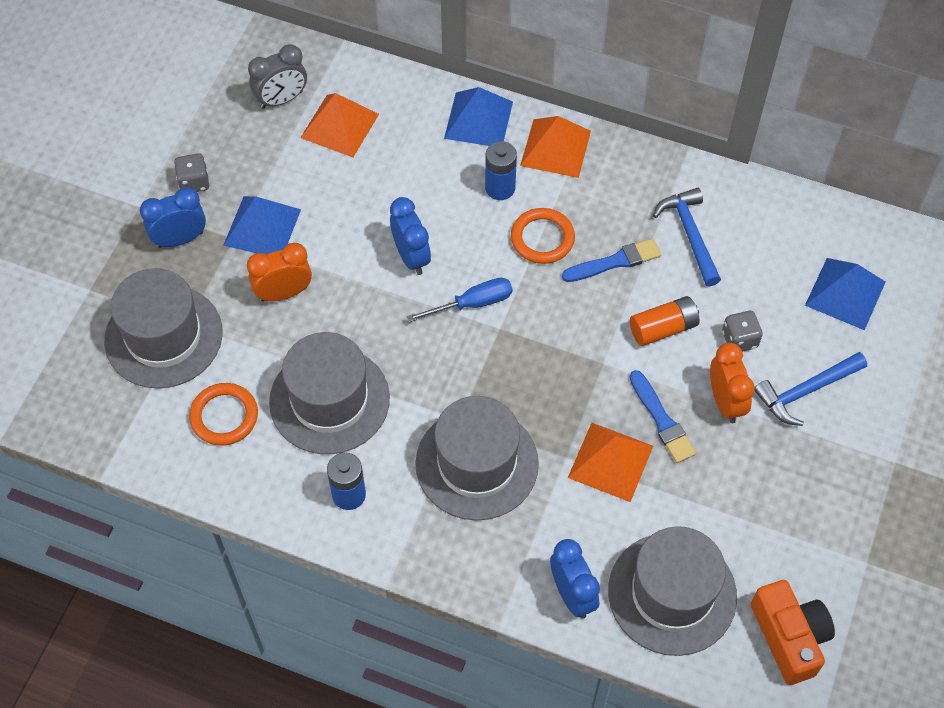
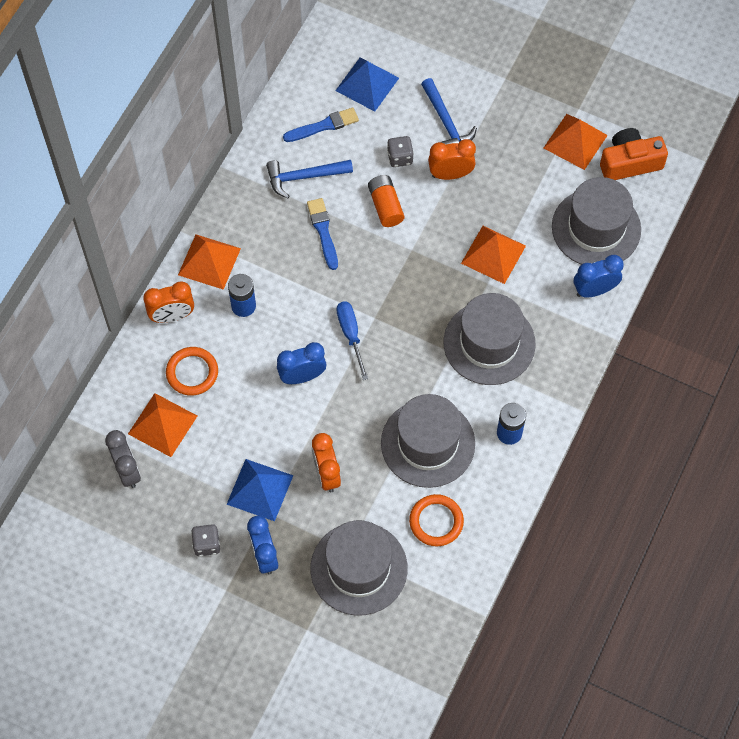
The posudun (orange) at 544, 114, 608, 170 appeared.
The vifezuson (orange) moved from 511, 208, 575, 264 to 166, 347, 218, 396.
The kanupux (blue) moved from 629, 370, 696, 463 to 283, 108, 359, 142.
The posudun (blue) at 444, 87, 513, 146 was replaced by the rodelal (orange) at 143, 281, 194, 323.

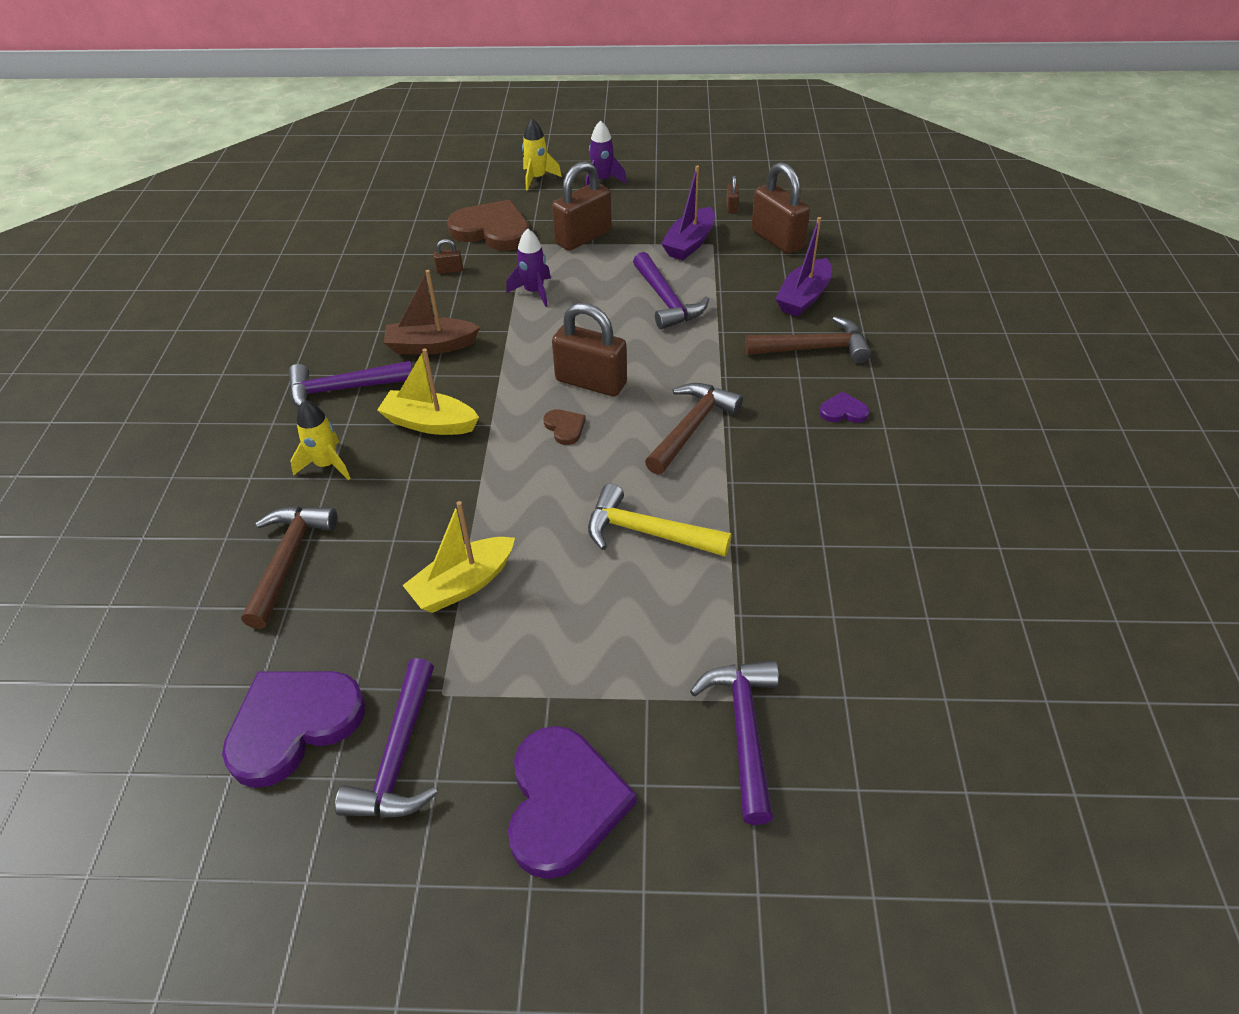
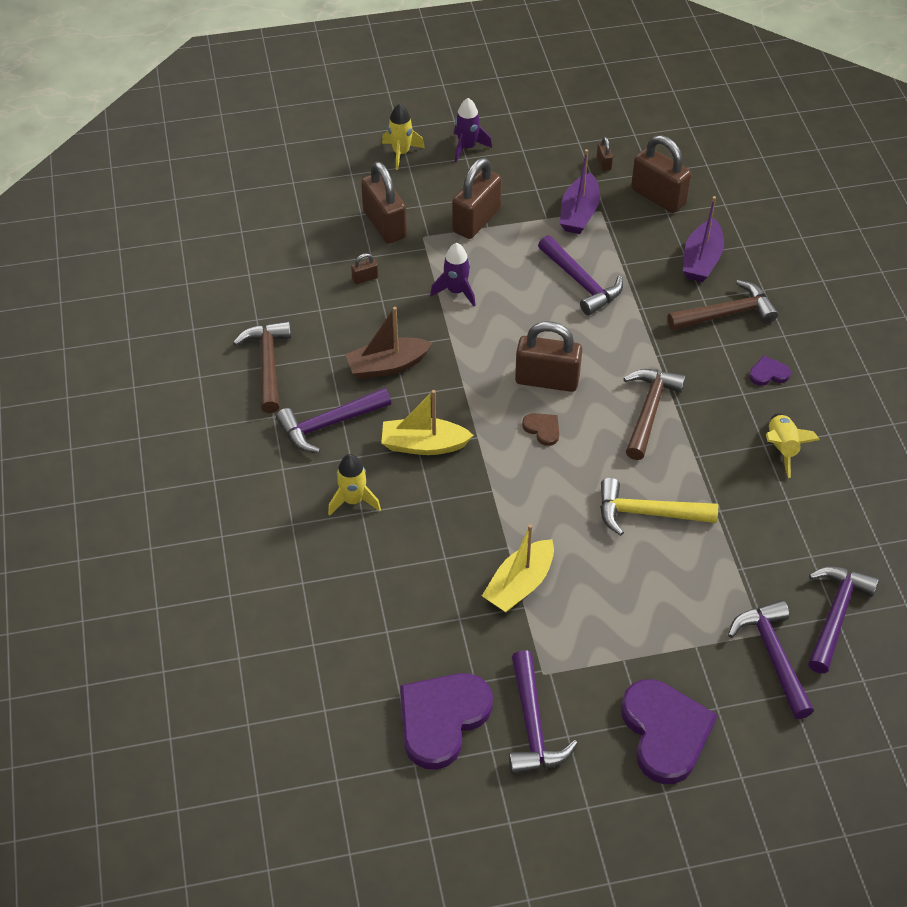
The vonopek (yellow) at 766, 413, 820, 478 appeared.
The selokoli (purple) at 808, 566, 879, 673 appeared.
The selokoli (brown) moved from 242, 506, 337, 629 to 233, 321, 291, 413.
The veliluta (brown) at 447, 200, 530, 251 was replaced by the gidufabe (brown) at 361, 162, 407, 244.

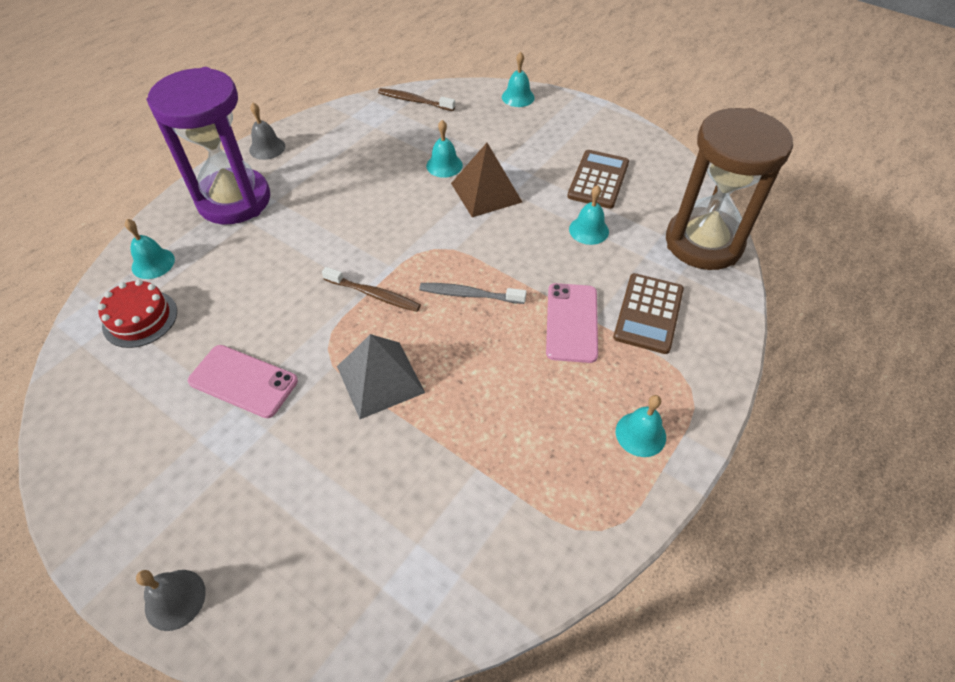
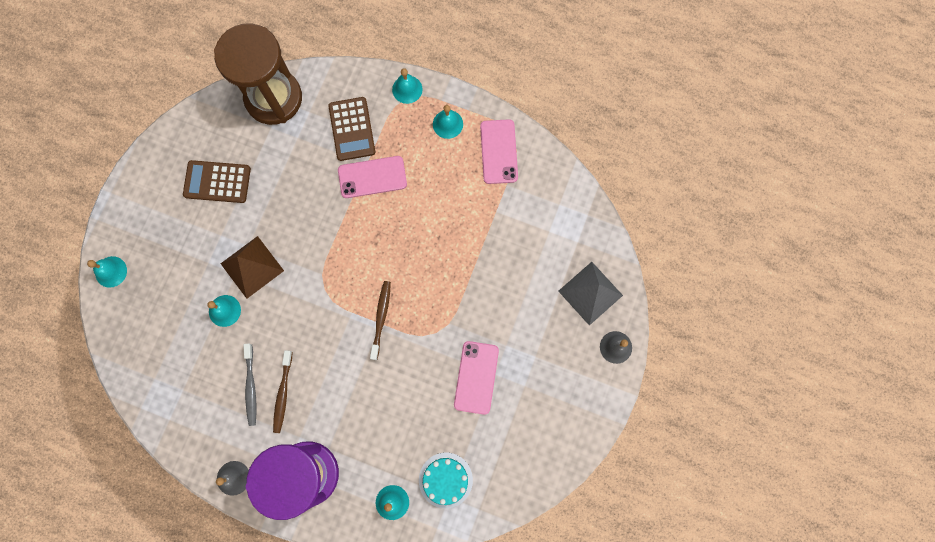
The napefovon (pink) at 480, 119, 518, 184 appeared.
The posudun (grey) moved from 337, 334, 425, 419 to 558, 262, 623, 325.
The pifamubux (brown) moved from 378, 88, 455, 111 to 273, 350, 292, 433.
The pifamubux (grey) moved from 419, 283, 527, 304 to 244, 343, 257, 426.
The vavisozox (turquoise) moved from 569, 185, 609, 245 to 392, 68, 423, 104.
The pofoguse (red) at 98, 279, 177, 348 became the pofoguse (turquoise) at 419, 452, 473, 508.
The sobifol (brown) at 613, 273, 684, 354 turned 75 degrees clockwise.

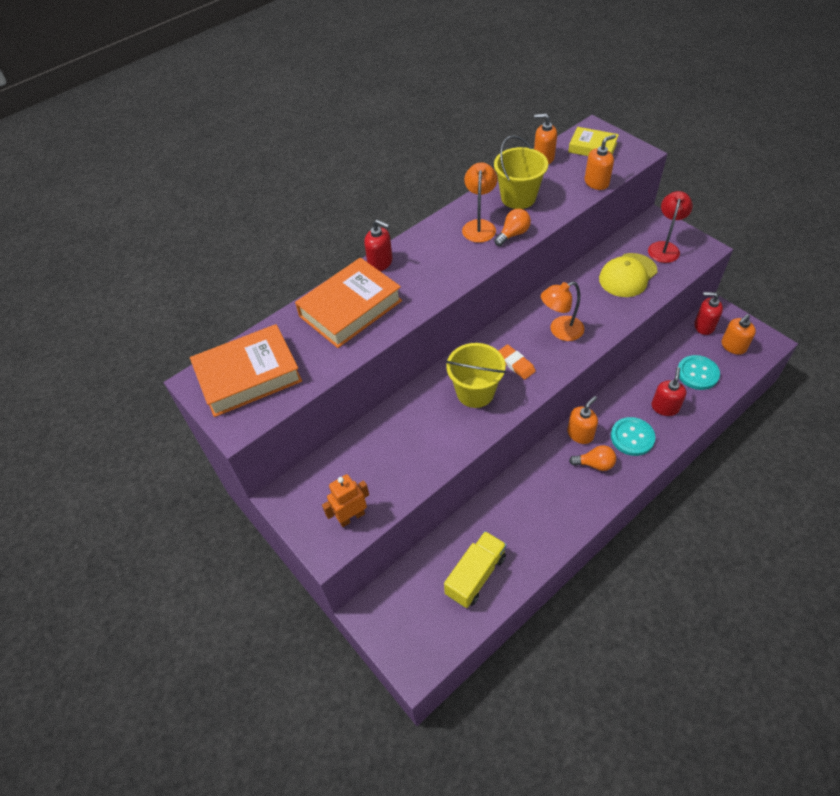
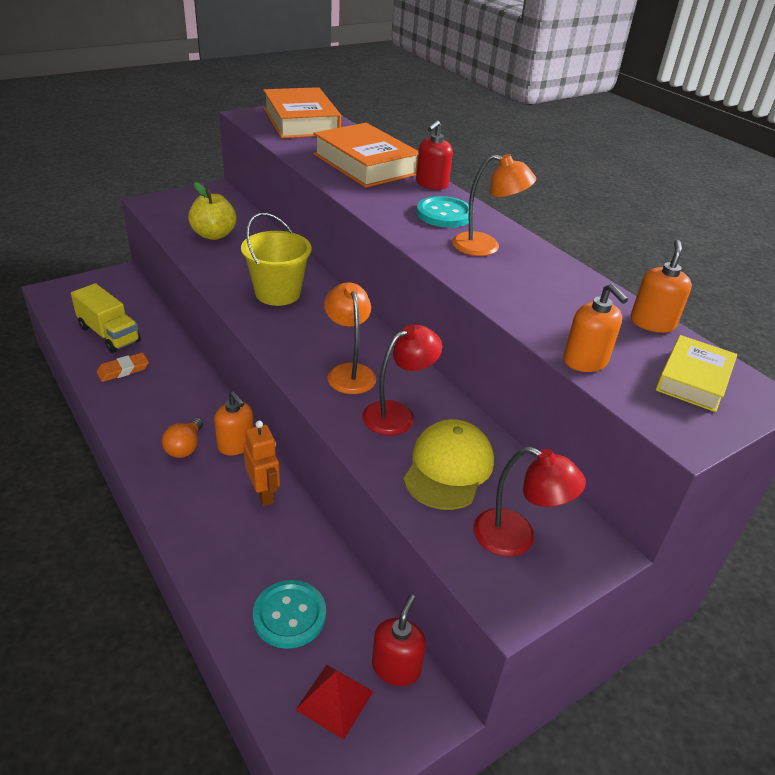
The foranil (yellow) at 494, 135, 548, 209 disappeared.
The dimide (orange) at 494, 209, 531, 246 disappeared.
The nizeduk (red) at 651, 367, 686, 416 disappeared.
The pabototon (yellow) at 188, 182, 236, 240 appeared.
The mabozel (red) at 362, 325, 443, 436 appeared.
The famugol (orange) moved from 322, 474, 369, 527 to 243, 421, 280, 506.
The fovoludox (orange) moved from 499, 344, 536, 380 to 97, 353, 149, 382.
The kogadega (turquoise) moved from 611, 417, 656, 456 to 417, 196, 469, 228.
The nizeduk (orange) at 722, 314, 756, 355 was replaced by the posudun (red) at 296, 665, 373, 740.
The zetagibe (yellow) at 599, 253, 657, 297 turned 60 degrees clockwise.

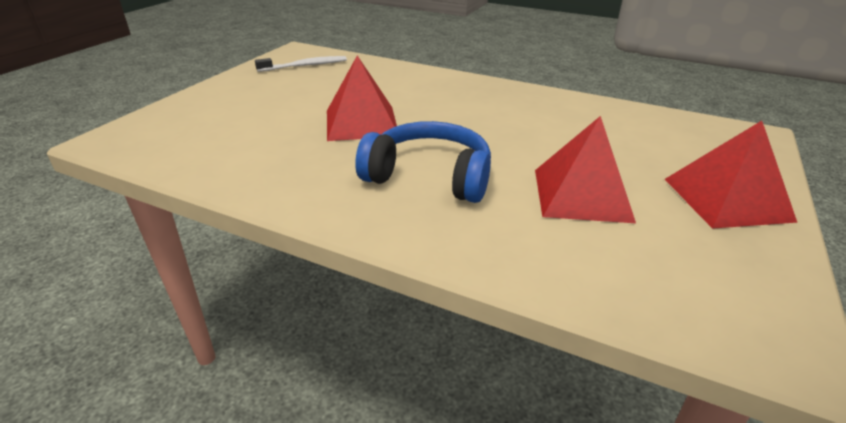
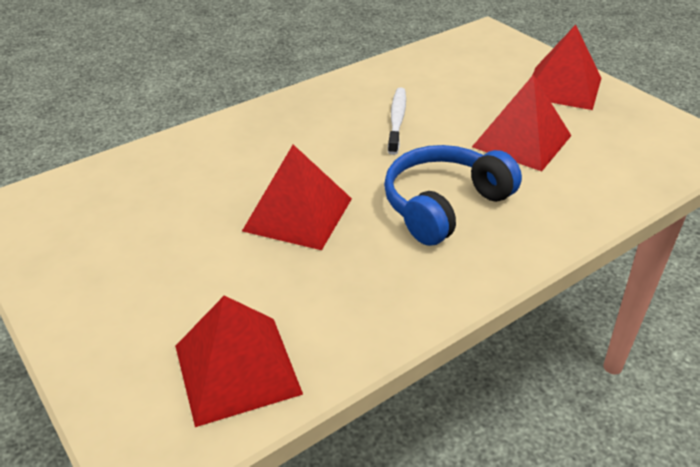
The posudun (red) at 175, 295, 303, 427 appeared.
The pifamubux (white) moved from 255, 56, 347, 72 to 388, 88, 406, 155.

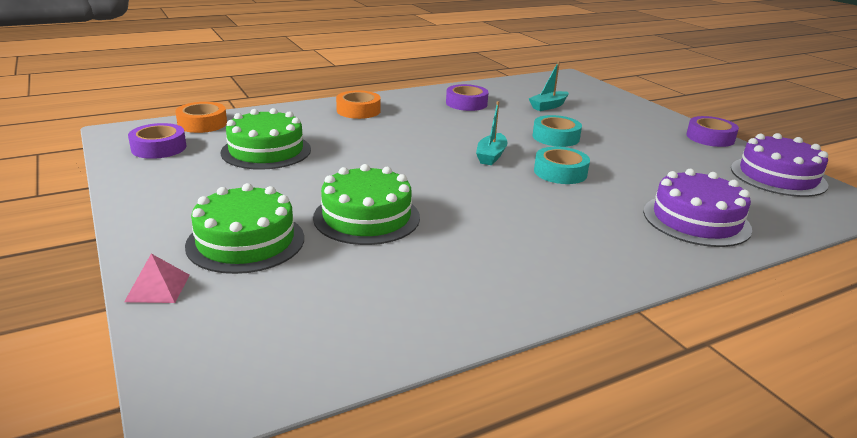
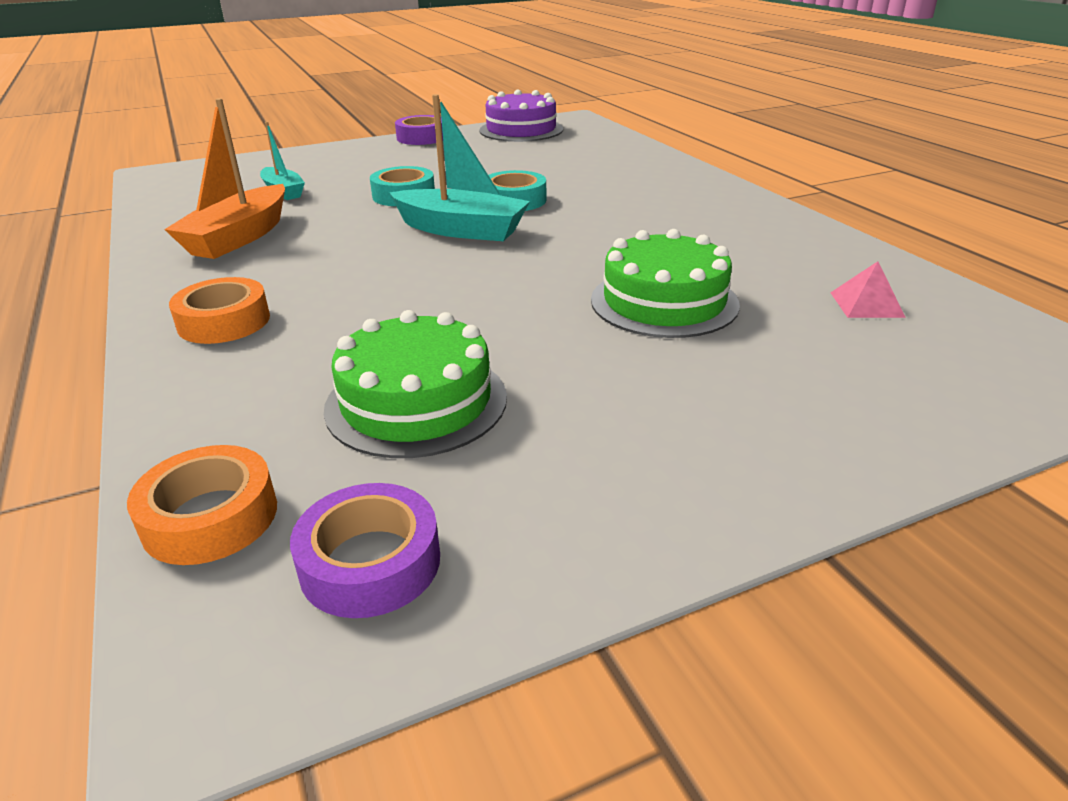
The pofoguse (green) at 185, 183, 304, 274 disappeared.
The pofoguse (purple) at 643, 169, 752, 247 disappeared.
The posudun (pink) moved from 124, 254, 190, 303 to 830, 261, 906, 318.
The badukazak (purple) at 446, 84, 489, 111 was replaced by the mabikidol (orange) at 164, 98, 285, 259.
The mabikidol (turquoise) at 476, 101, 508, 165 changed to 1.69 times the size.

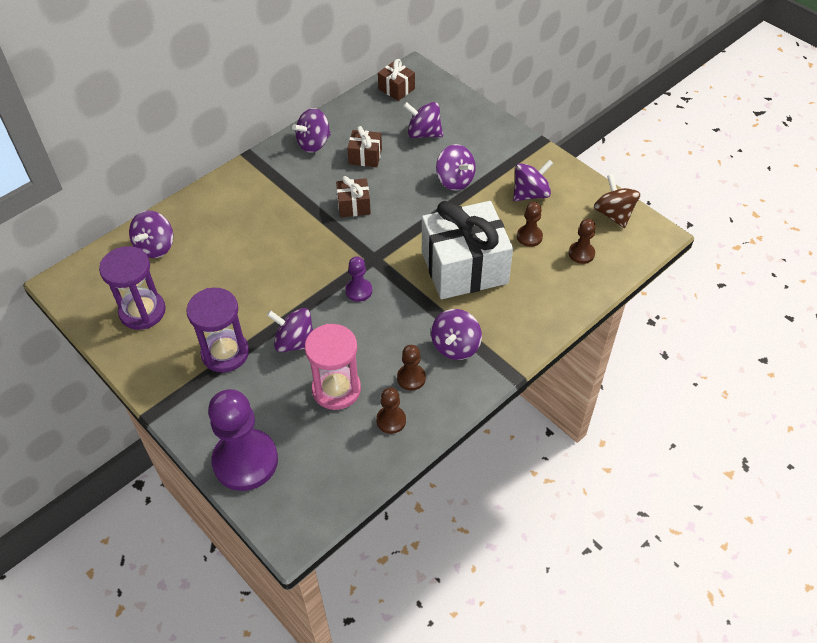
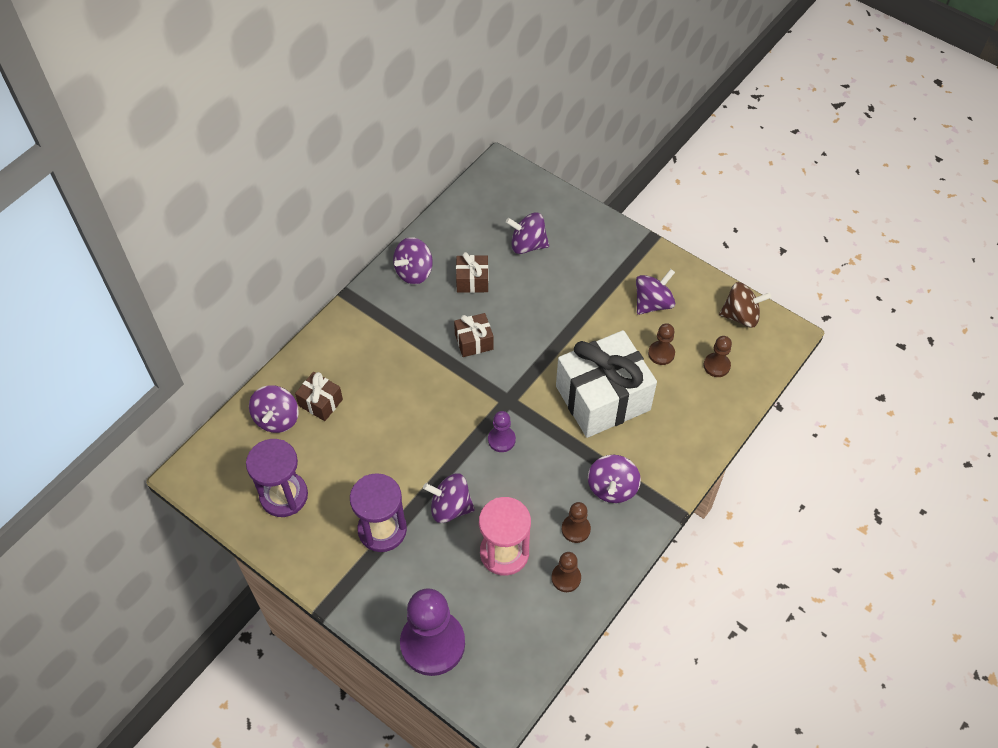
The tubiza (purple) at 436, 144, 476, 191 disappeared.
The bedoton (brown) moved from 378, 59, 415, 101 to 295, 372, 343, 421.
The tubiza (brown) at 594, 174, 640, 228 turned 120 degrees clockwise.

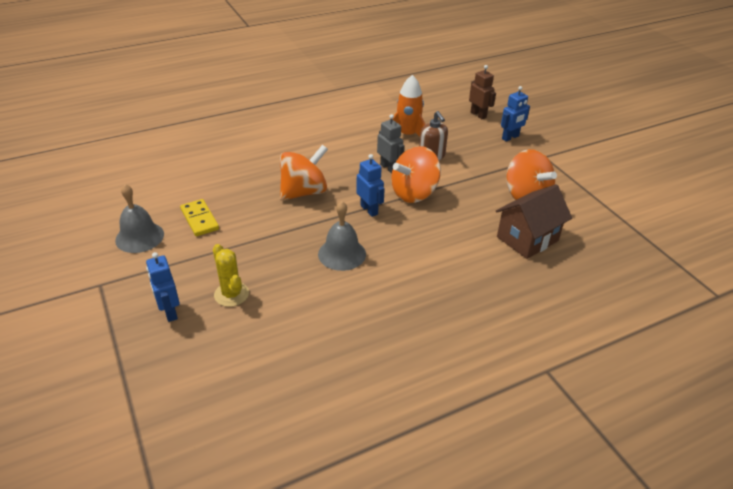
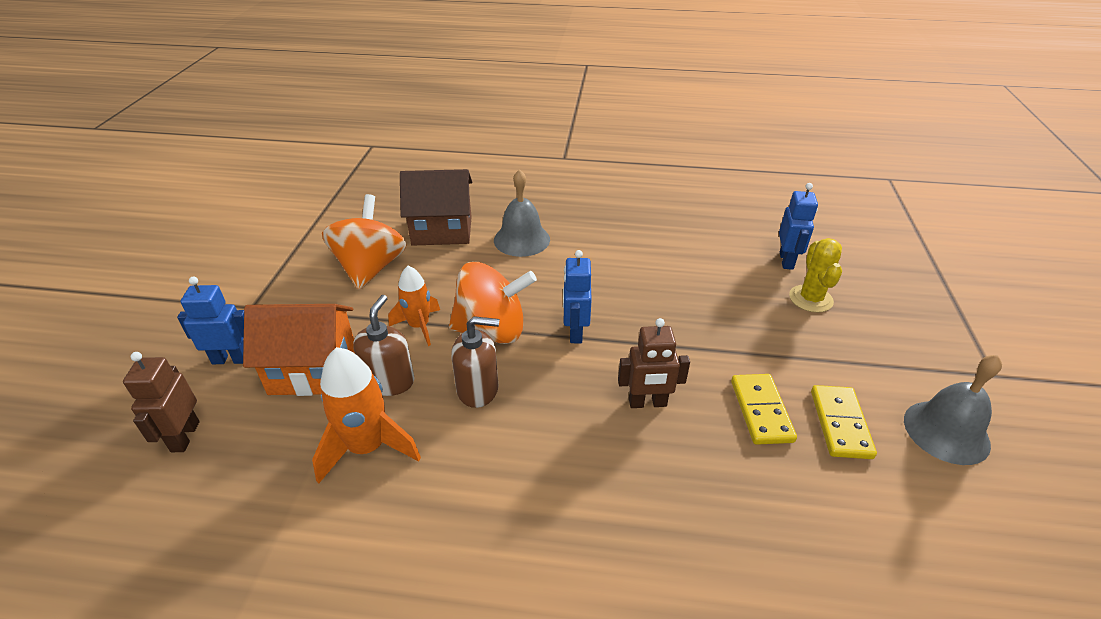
The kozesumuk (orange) at 243, 304, 355, 396 appeared.
The vonopek (orange) at 388, 266, 440, 346 appeared.
The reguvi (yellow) at 731, 374, 797, 445 appeared.
The famugol (blue) moved from 146, 252, 180, 322 to 779, 183, 818, 270.
The vavisozox (grey) moved from 318, 201, 366, 271 to 494, 169, 550, 257.
The tubiza (orange) at 280, 145, 328, 201 was replaced by the famugol (brown) at 618, 318, 690, 408.
The famugol (grey) at 377, 114, 405, 173 was replaced by the nizeduk (brown) at 451, 316, 499, 408.

